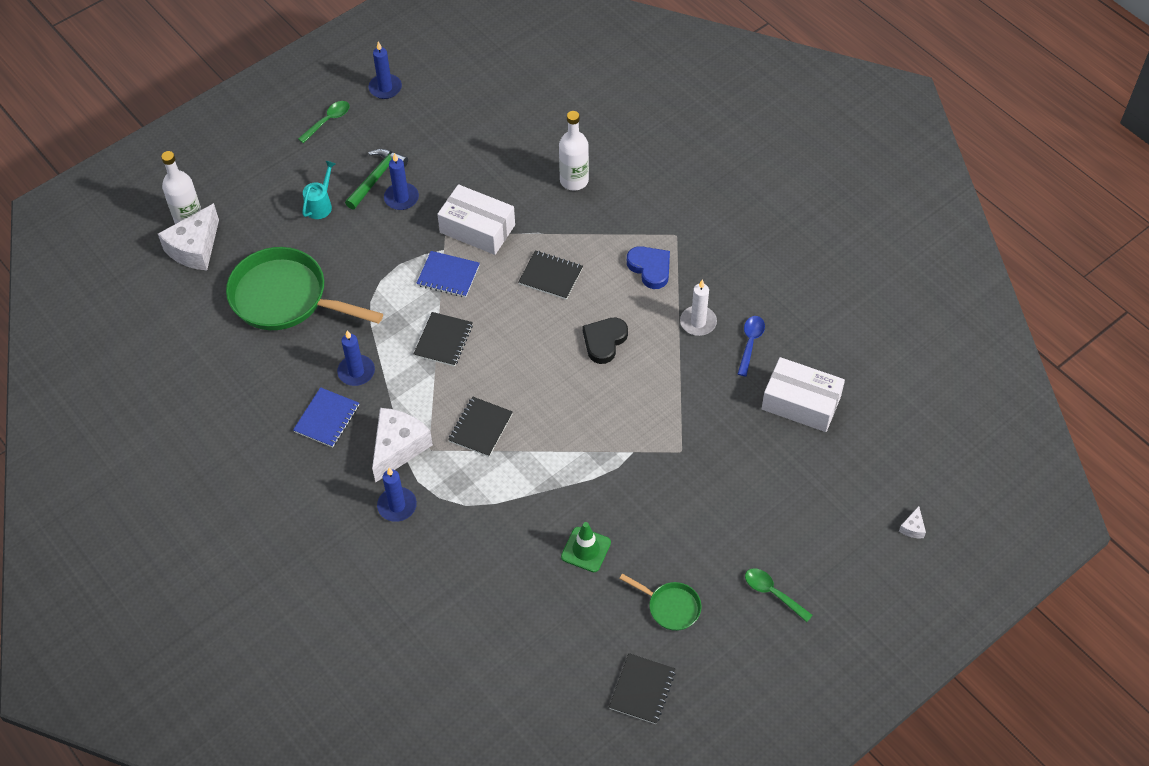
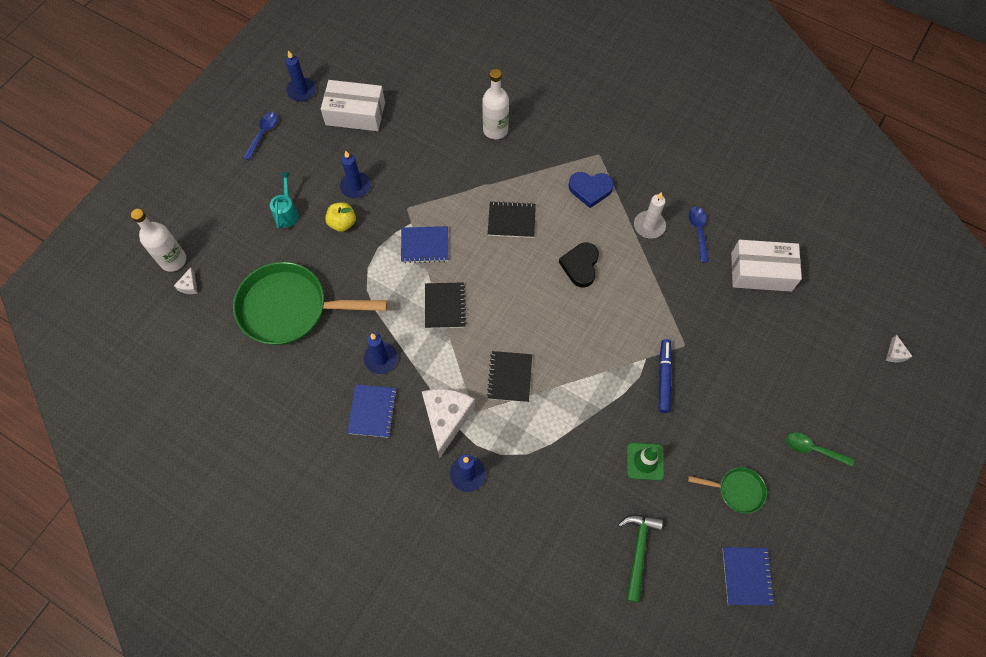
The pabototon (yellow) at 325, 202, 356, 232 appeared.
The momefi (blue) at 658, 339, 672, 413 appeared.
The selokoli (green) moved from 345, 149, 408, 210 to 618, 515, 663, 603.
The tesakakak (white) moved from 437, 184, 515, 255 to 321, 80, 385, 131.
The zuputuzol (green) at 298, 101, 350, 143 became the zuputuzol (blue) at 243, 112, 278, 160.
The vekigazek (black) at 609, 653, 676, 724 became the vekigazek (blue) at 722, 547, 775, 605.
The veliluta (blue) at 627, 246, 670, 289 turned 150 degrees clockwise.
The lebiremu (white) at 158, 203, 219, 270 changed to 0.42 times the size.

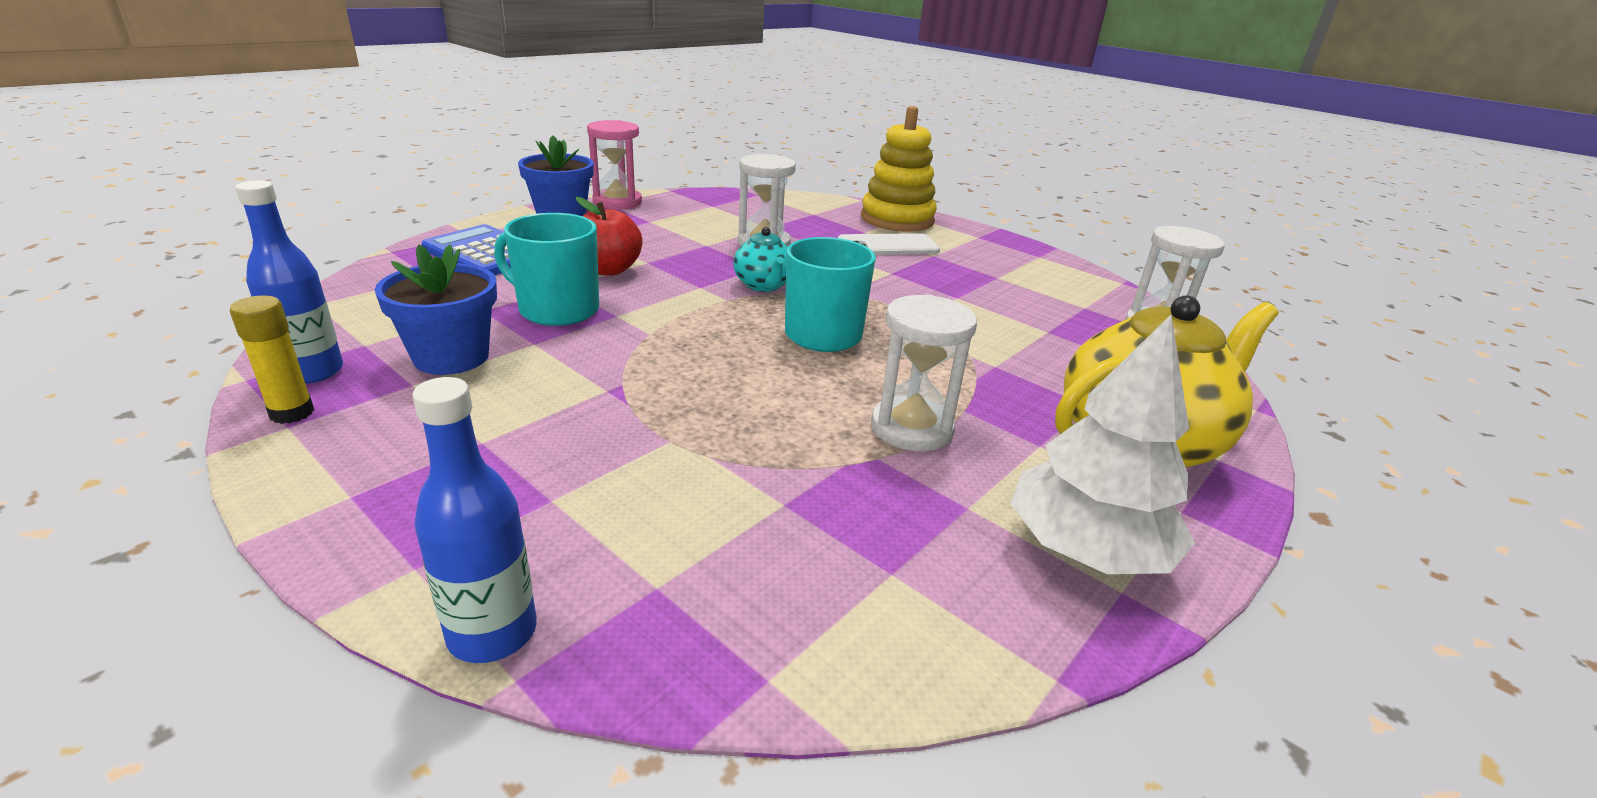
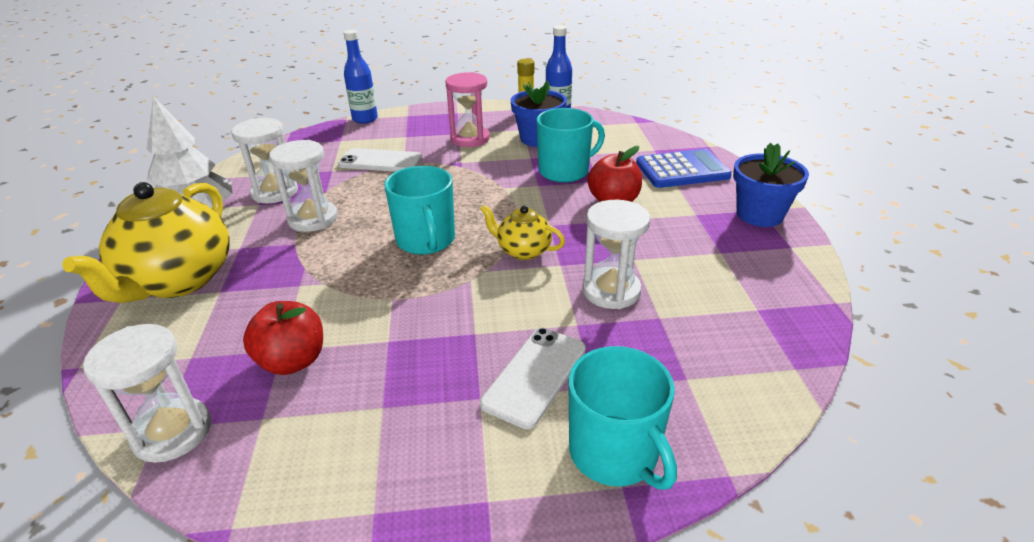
The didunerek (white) at 231, 118, 298, 203 appeared.
The pabototon (red) at 243, 301, 323, 375 appeared.
The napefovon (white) at 338, 148, 422, 172 appeared.
The didunerek (pink) moved from 587, 120, 642, 210 to 445, 72, 490, 147.
The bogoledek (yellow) at 861, 106, 937, 232 was replaced by the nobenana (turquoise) at 568, 346, 677, 490.
The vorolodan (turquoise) at 733, 227, 788, 292 became the vorolodan (yellow) at 480, 205, 565, 260.

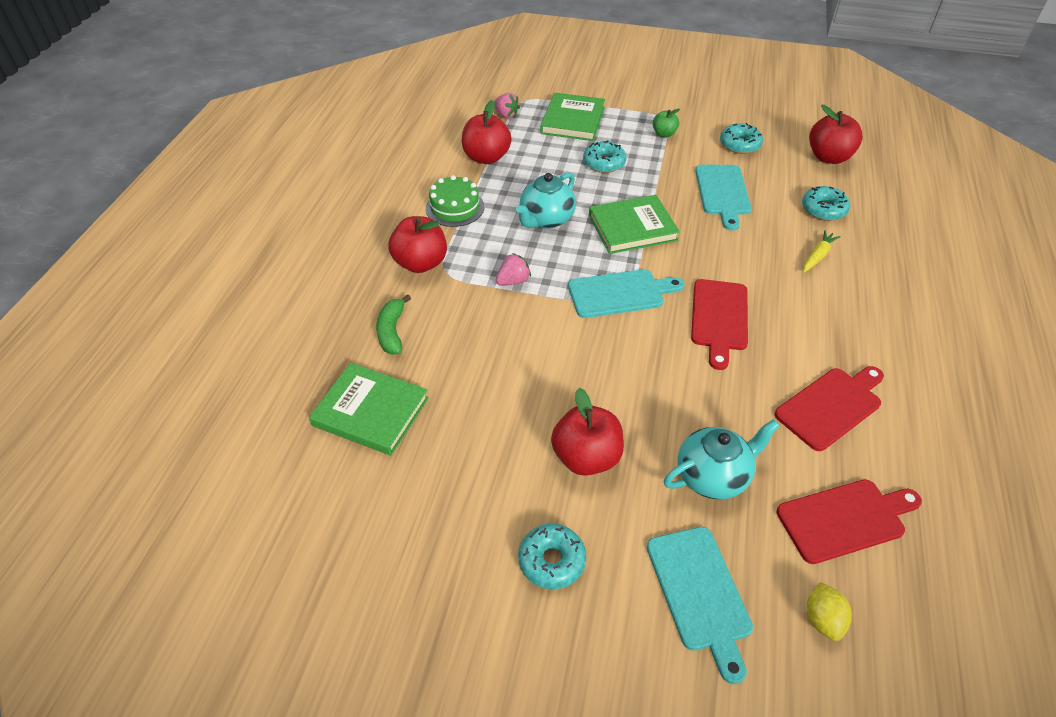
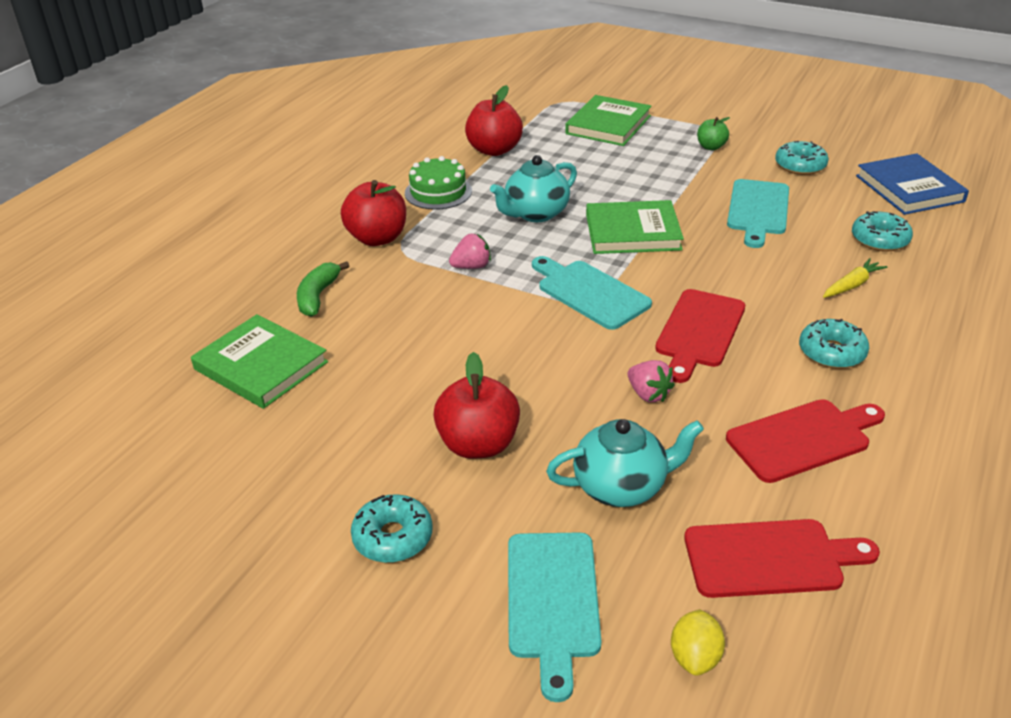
The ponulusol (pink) moved from 494, 93, 520, 118 to 628, 360, 675, 402.
The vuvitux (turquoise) moved from 583, 140, 626, 173 to 799, 319, 869, 369.
The pabototon (red) at 809, 105, 863, 164 was replaced by the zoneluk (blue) at 856, 153, 969, 215.
The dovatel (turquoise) at 568, 269, 685, 318 turned 135 degrees counterclockwise.

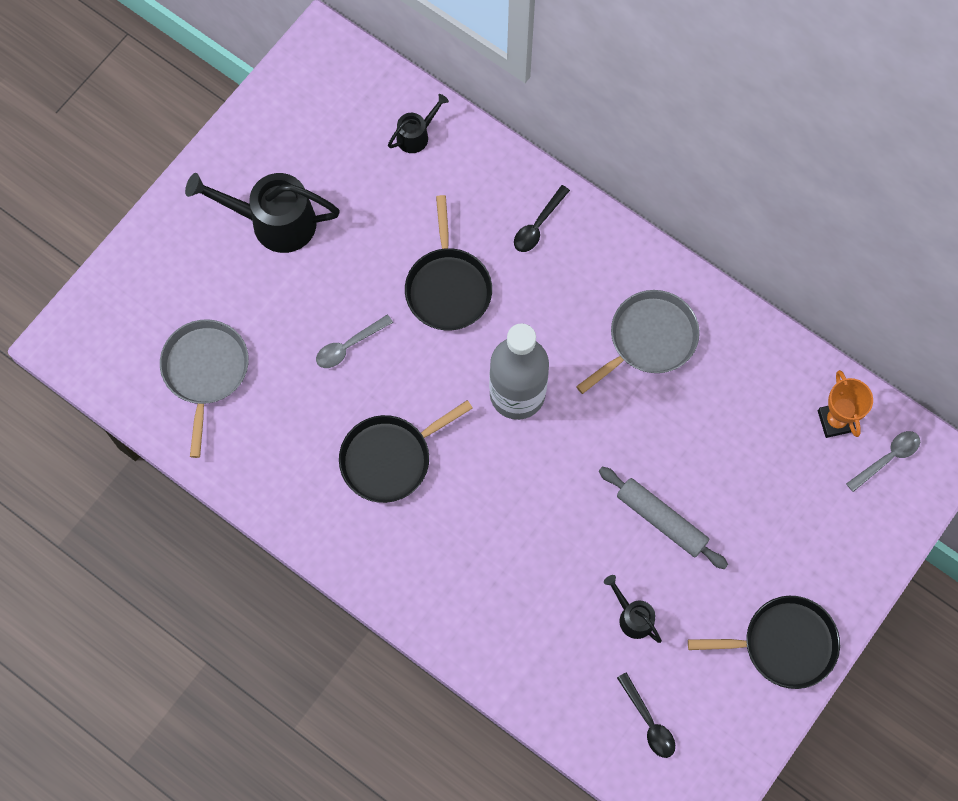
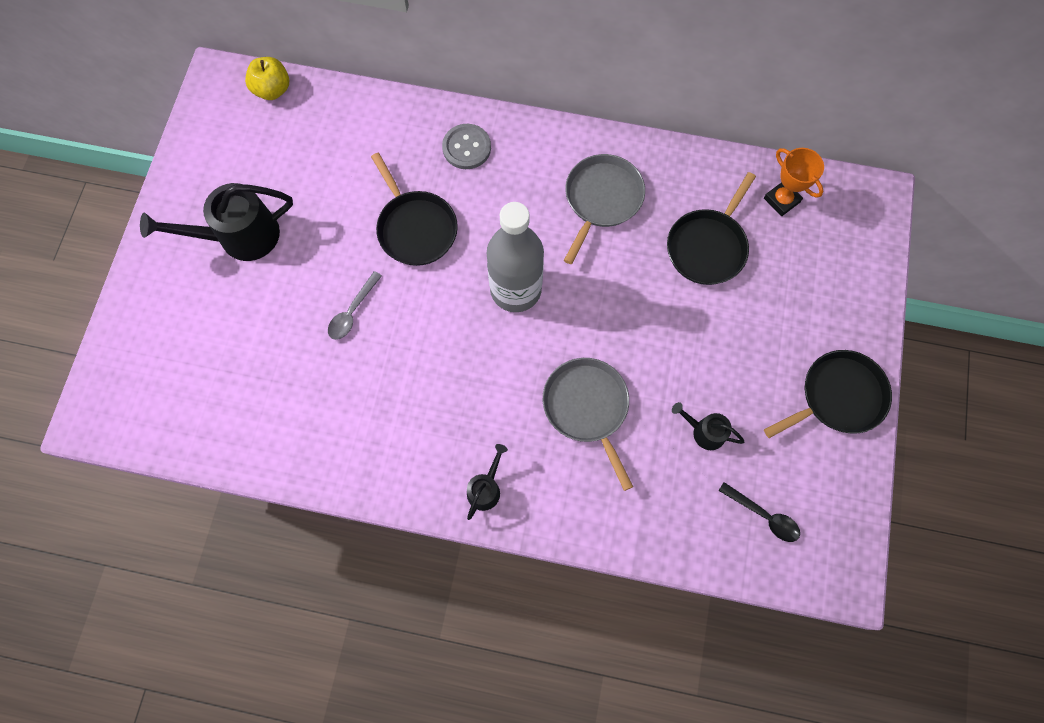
The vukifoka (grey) at 599, 467, 728, 569 disappeared.
The zuputuzol (grey) at 846, 431, 920, 492 disappeared.
The pabototon (yellow) at 245, 57, 289, 100 appeared.
The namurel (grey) moved from 160, 319, 249, 458 to 543, 358, 633, 491.
The namurel (black) moved from 339, 400, 473, 503 to 667, 172, 756, 285.
The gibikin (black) moved from 388, 94, 449, 153 to 467, 444, 508, 520.
The zuputuzol (black) at 514, 185, 570, 252 was replaced by the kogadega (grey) at 442, 124, 491, 169.

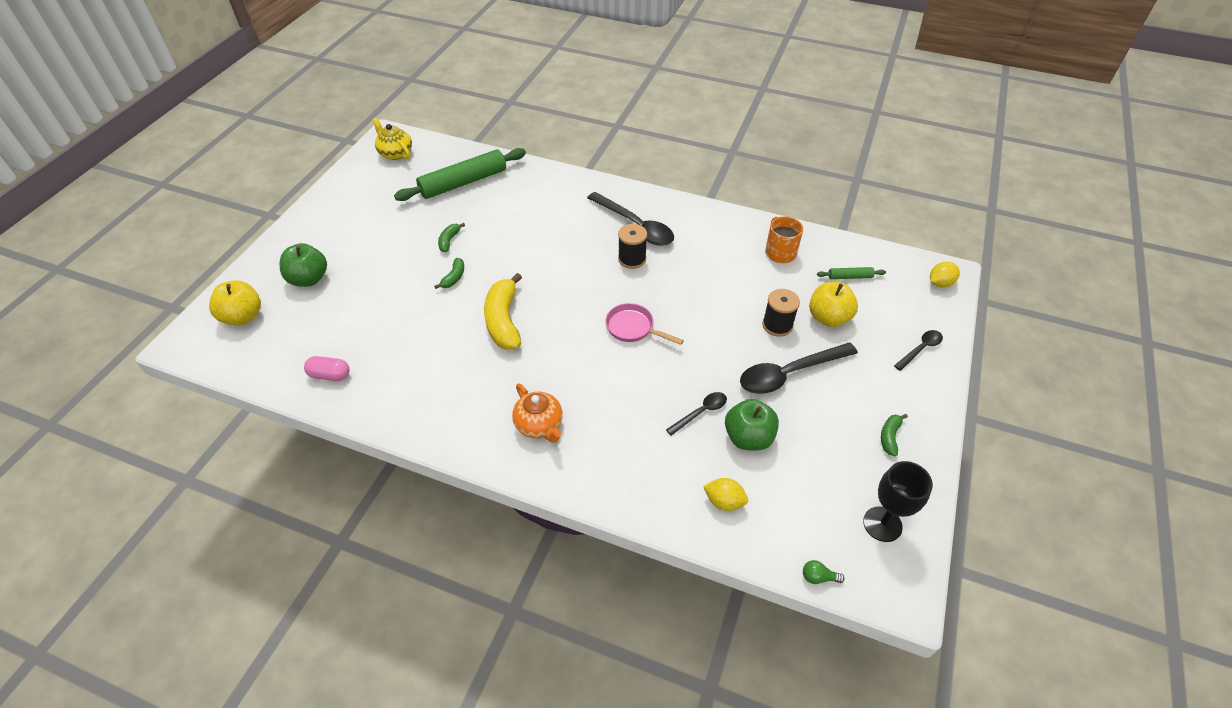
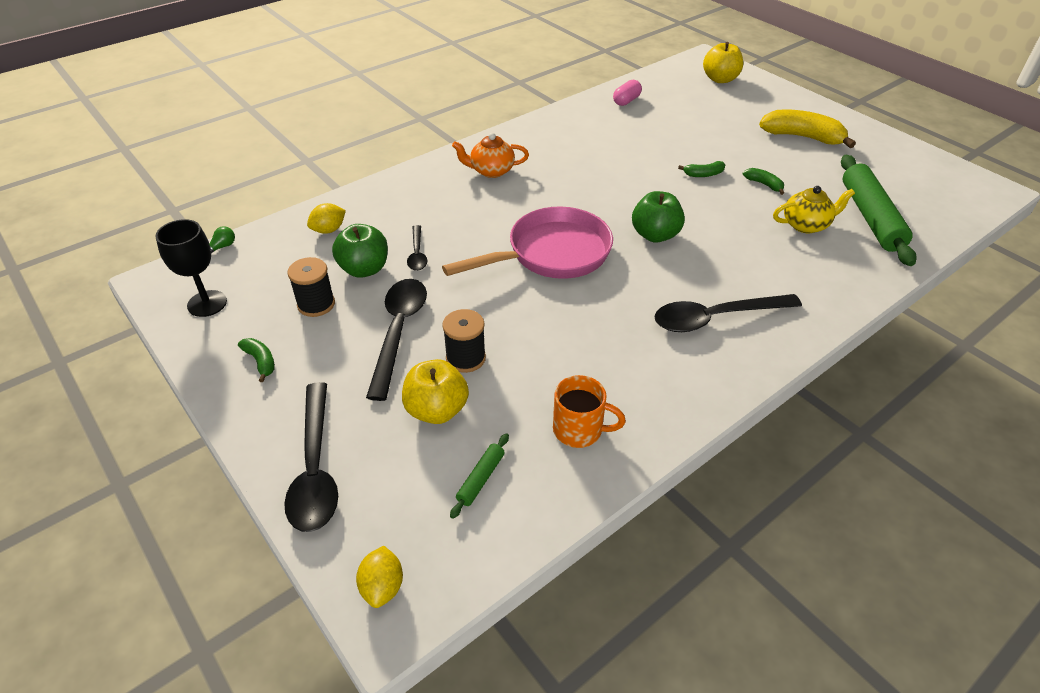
The pabototon (green) moved from 280, 243, 327, 287 to 632, 191, 685, 243.
The vorolodan (yellow) moved from 372, 117, 412, 160 to 773, 186, 855, 233.
The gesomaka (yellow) moved from 484, 273, 522, 350 to 759, 110, 856, 148.
The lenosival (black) moved from 618, 224, 647, 269 to 287, 257, 335, 317.
The gesomaka (green) at 434, 258, 464, 289 turned 60 degrees counterclockwise.
The namurel (pink) at 605, 303, 684, 345 changed to 1.88 times the size.
The zuputuzol (black) at 894, 330, 943, 371 changed to 1.89 times the size.

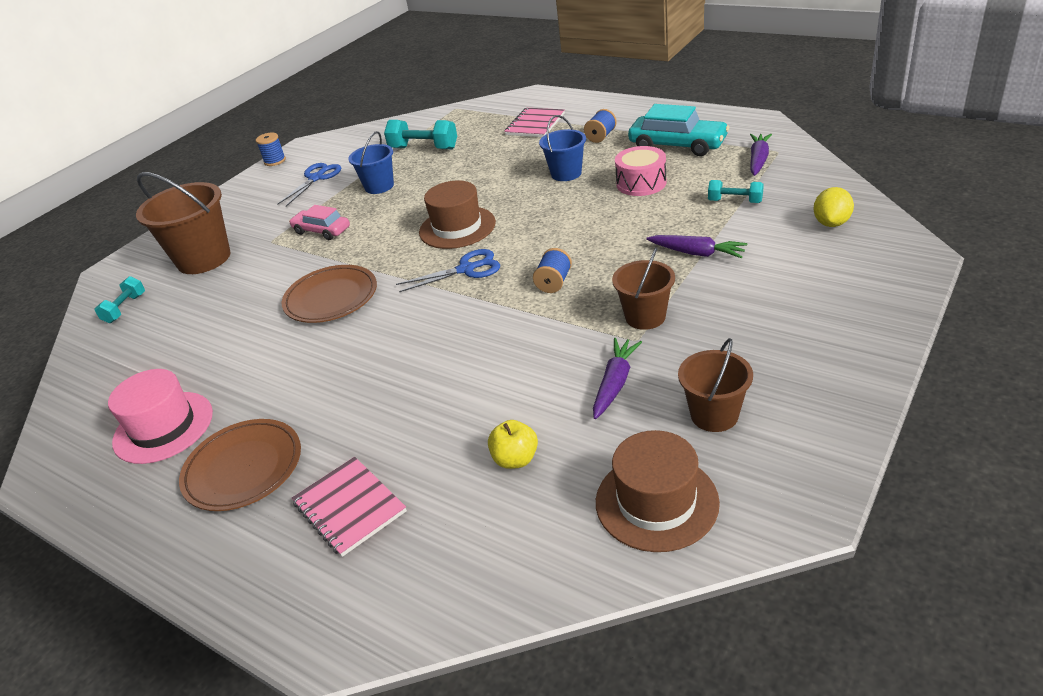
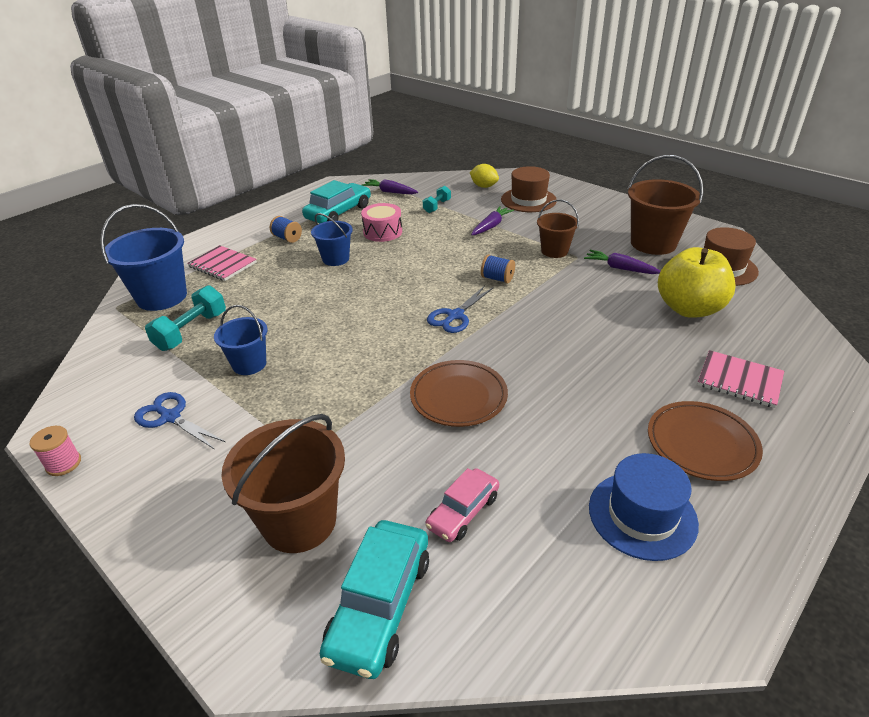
The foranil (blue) at 100, 204, 187, 311 appeared.
The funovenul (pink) moved from 289, 205, 350, 240 to 425, 468, 499, 542.
The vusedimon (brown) moved from 419, 180, 496, 249 to 501, 166, 557, 212.
The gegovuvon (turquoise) at 95, 276, 145, 323 was replaced by the funovenul (turquoise) at 320, 520, 429, 679.
The vusedimon (pink) at 108, 369, 213, 464 became the vusedimon (blue) at 589, 453, 699, 561.
The lenosival (blue) at 256, 133, 286, 166 became the lenosival (pink) at 30, 426, 81, 476.
The vekigazek (pink) at 292, 457, 407, 557 turned 60 degrees clockwise.
The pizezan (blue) at 396, 249, 500, 292 turned 135 degrees counterclockwise.
The pabototon (yellow) at 488, 420, 538, 469 changed to 2.17 times the size.
The foranil (brown) at 678, 338, 753, 432 changed to 1.67 times the size.

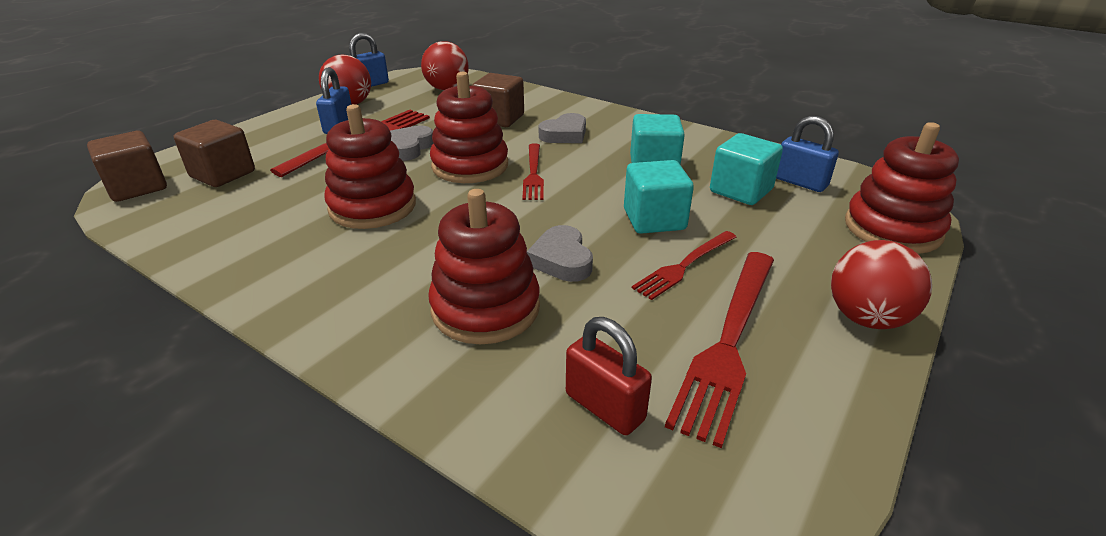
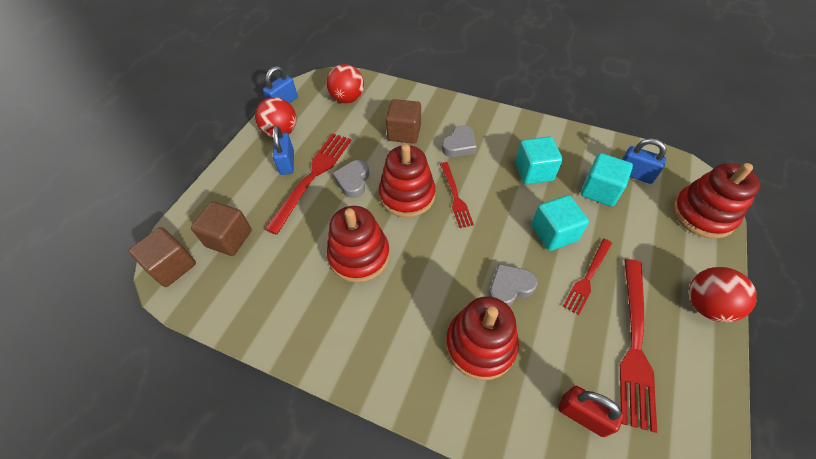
The veliluta (grey) at 527, 225, 593, 282 turned 90 degrees clockwise.

